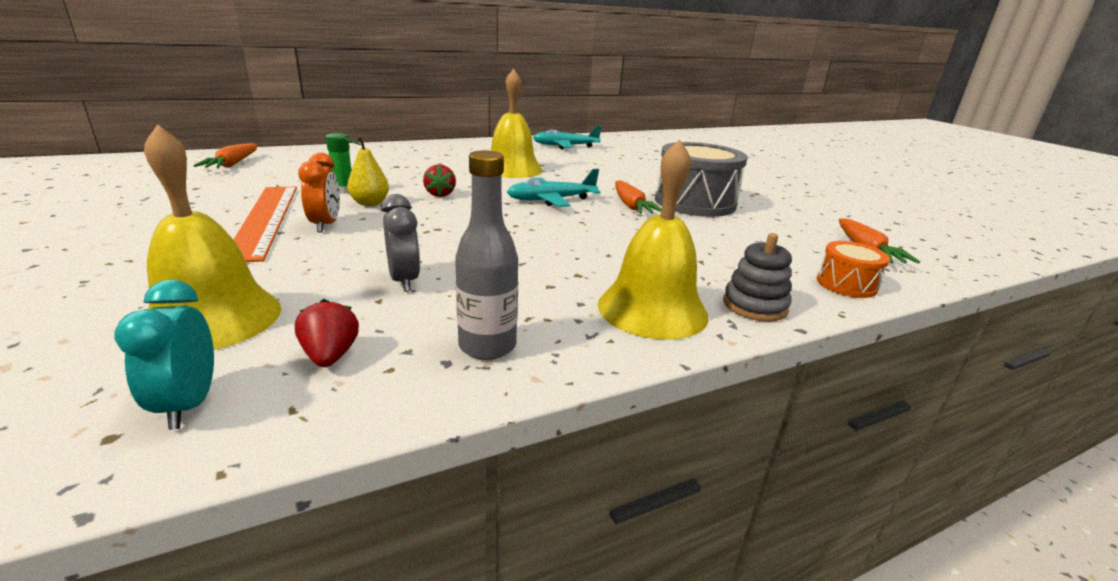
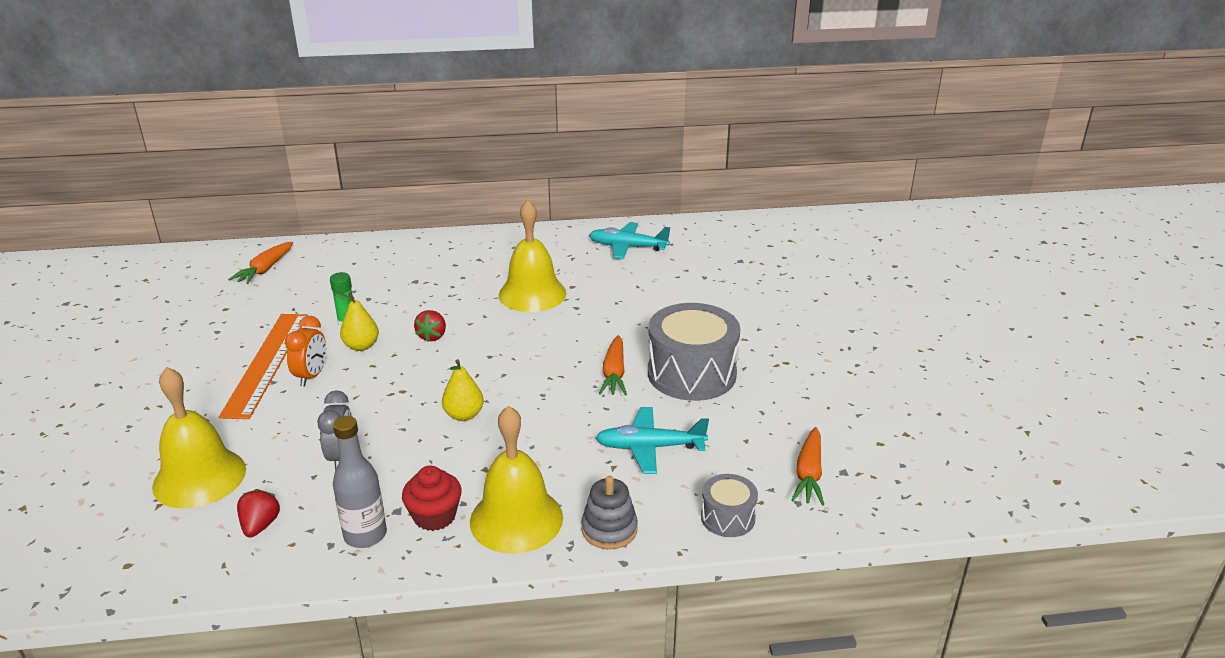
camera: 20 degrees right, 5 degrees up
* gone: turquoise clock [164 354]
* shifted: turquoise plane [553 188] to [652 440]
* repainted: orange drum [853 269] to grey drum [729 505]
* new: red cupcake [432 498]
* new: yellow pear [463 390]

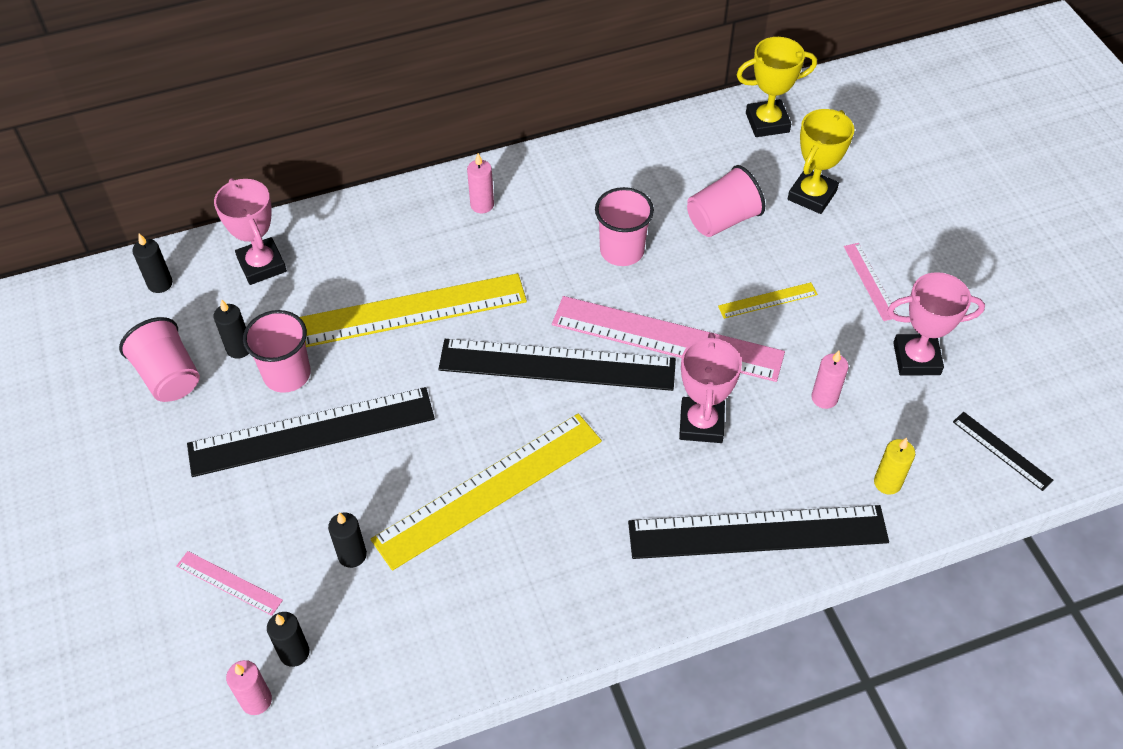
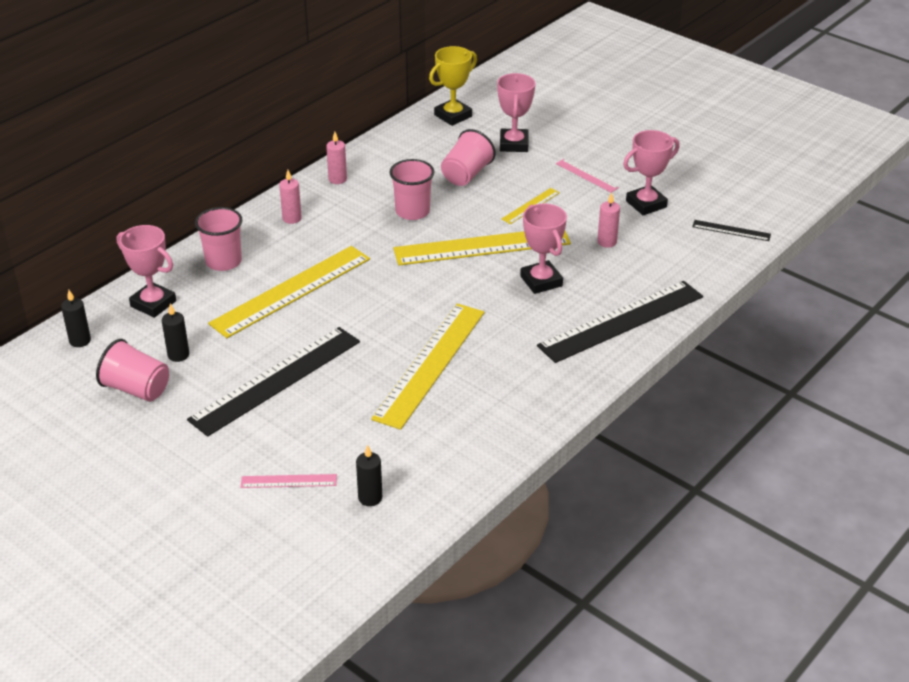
camera: 30 degrees left, 15 degrees down
* shifted: pink candle [249 687] to [336 158]
* shifted: pink cup [277 351] to [218 239]
* gone: black candle [347 540]
* gone: black ruler [557 365]
* repainted: pink ruler [668 339] to yellow ruler [482 248]
* repainted: yellow trophy [821 161] to pink trophy [516 112]
* gone: yellow candle [894 466]

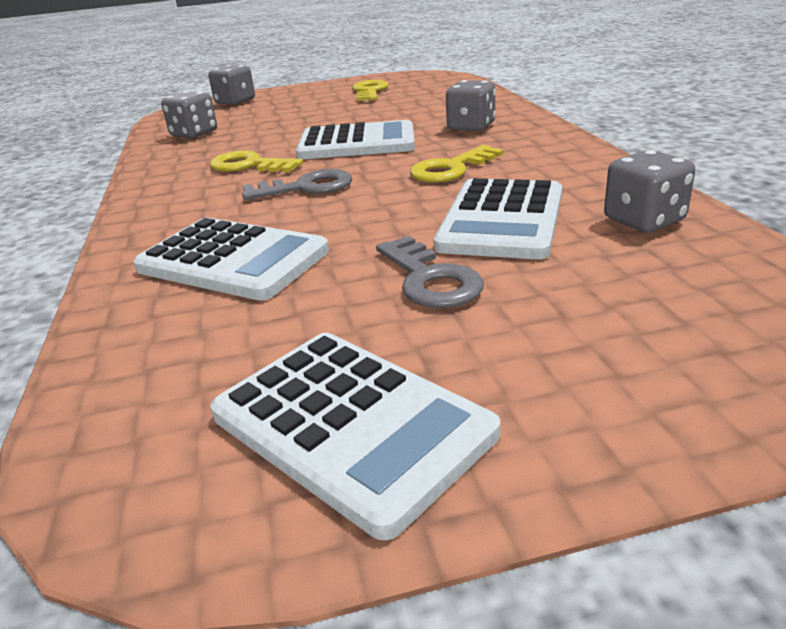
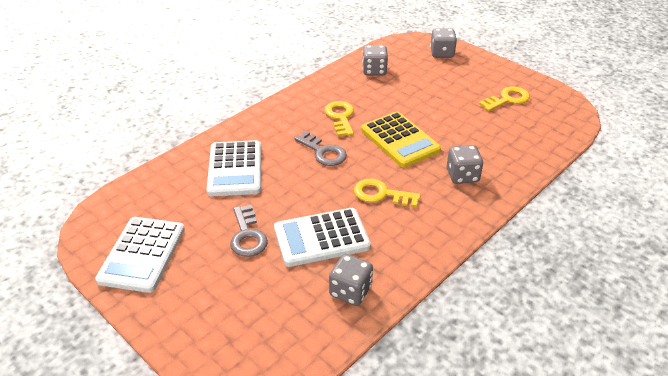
camera: 55 degrees right, 10 degrees up
* repainted: white calculator [355 139] to yellow calculator [401 139]
* rotated: grey key [430 272] = [249 231] 45 degrees counterclockwise

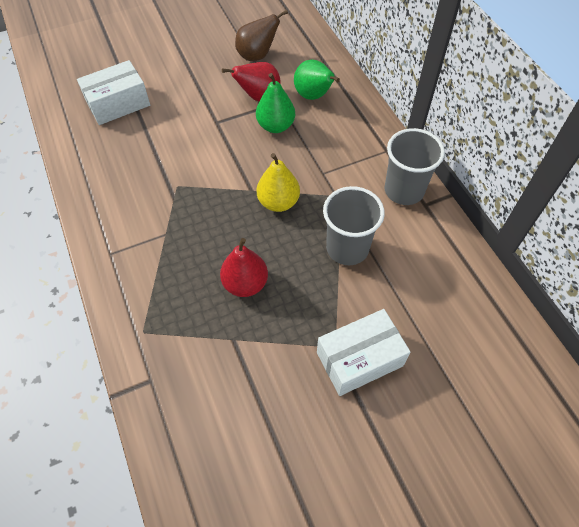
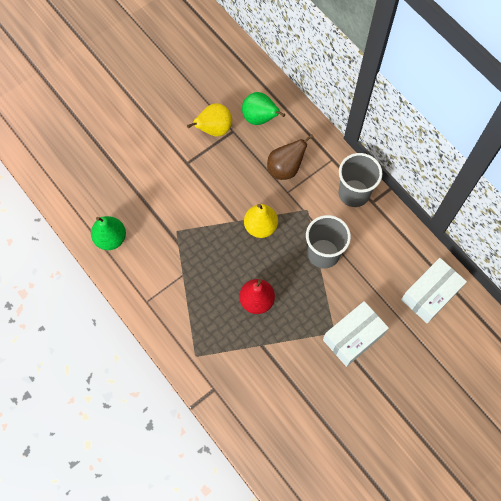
camera: 15 degrees left, 10 degrees up
* shifted: white box [113 92] to [434 290]
* repainted: red pear [251 82] to yellow pear [209 120]
* shifted: brown pear [261 35] to [290 157]
* shifted: green pear [275 103] to [108 233]

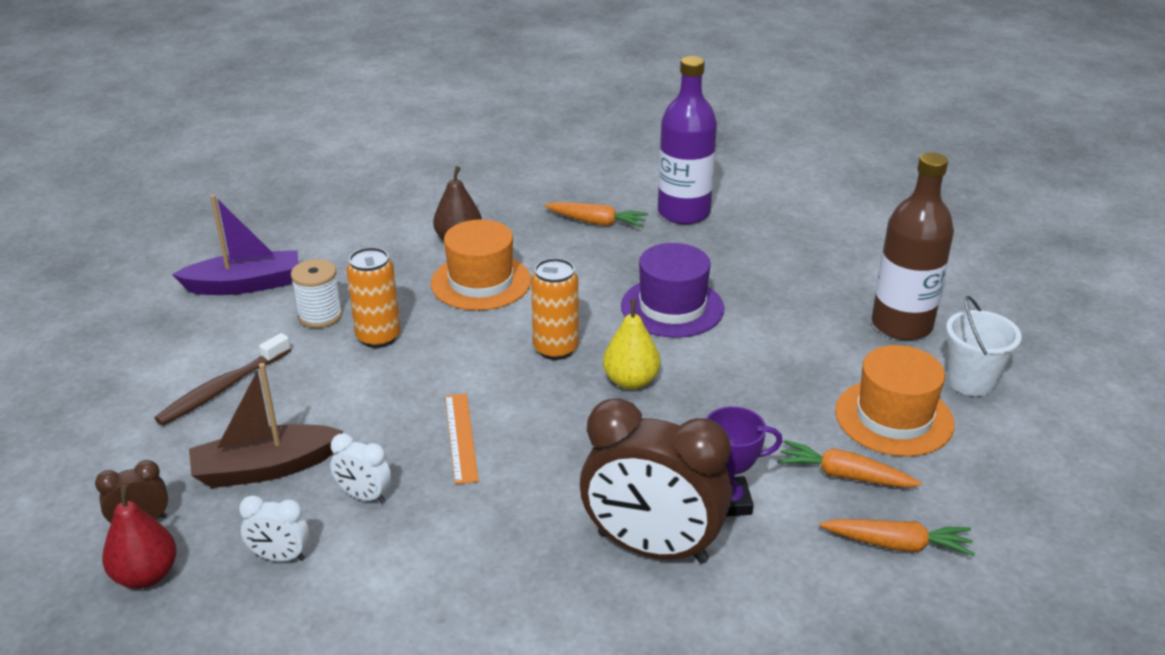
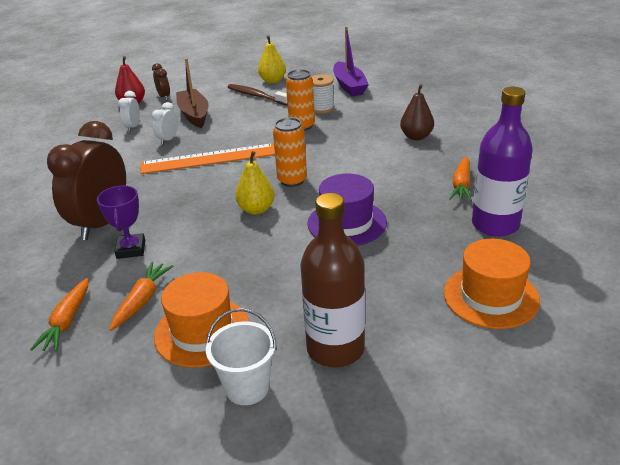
camera: 90 degrees right, 0 degrees up
* shifted: orange hat [481 265] to [492 284]
* scaled: orange ruler [462 439] = [208 158] x1.78
* new: yellow pear [272 59]

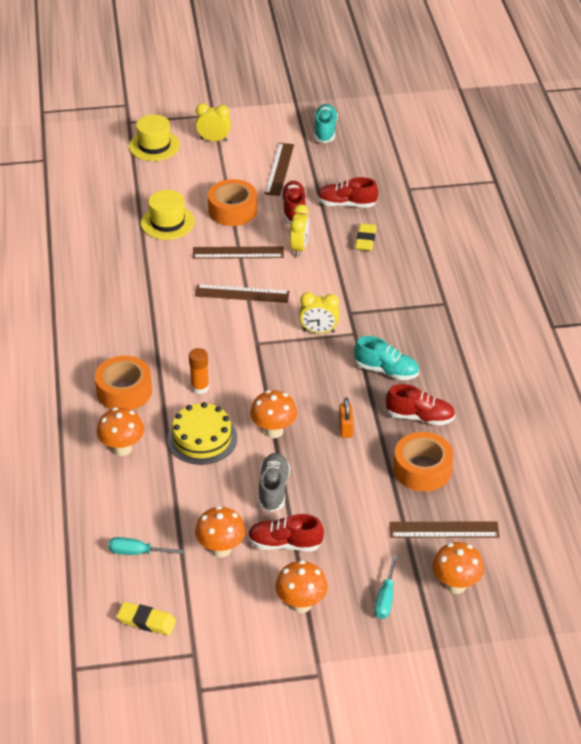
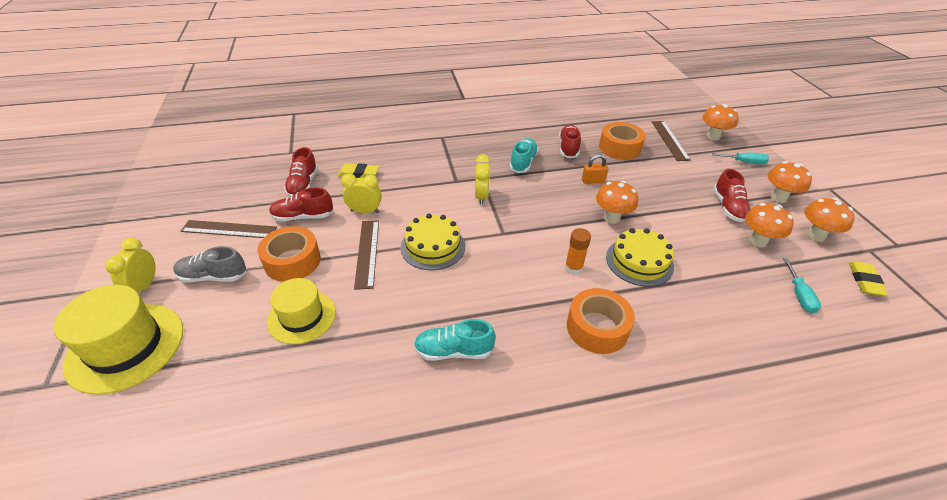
camera: 95 degrees left, 0 degrees up
* shifted: orange mushroom [120 431] to [829 220]
* scaled: yellow hat [154 137] = [118 340] x1.51
* swapped: brown ruler [242 293] to yellow cake [432 242]
* shifted: grey shoe [274 482] to [209 264]
* shifted: turquoise shoe [326 123] to [455 340]

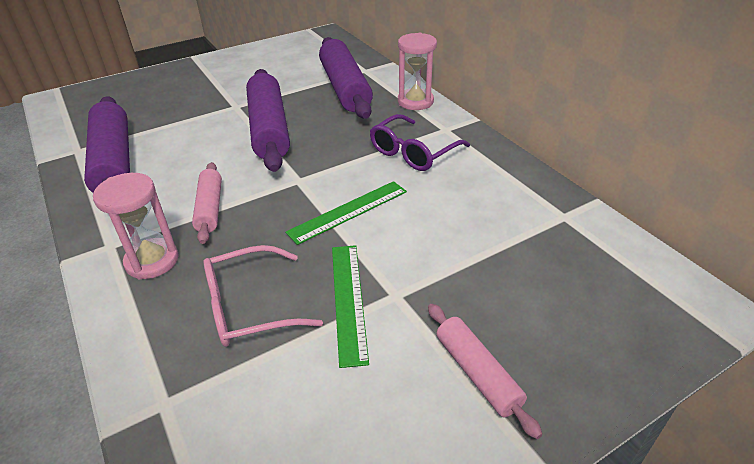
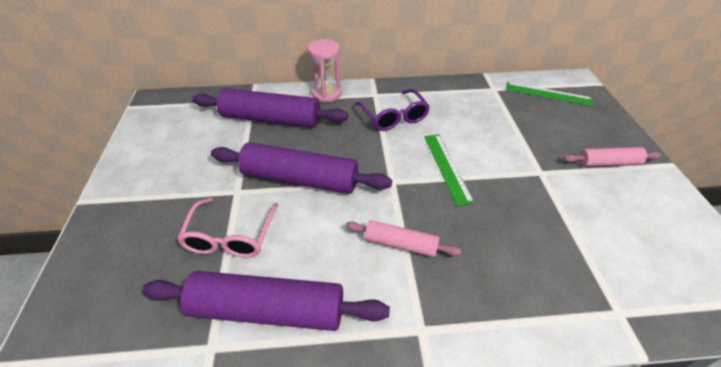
camera: 65 degrees left, 5 degrees up
* gone: pink hourglass [136 226]
* shifted: pink glasses [263 296] to [227 228]
* shifted: green ruler [350 306] to [549 94]

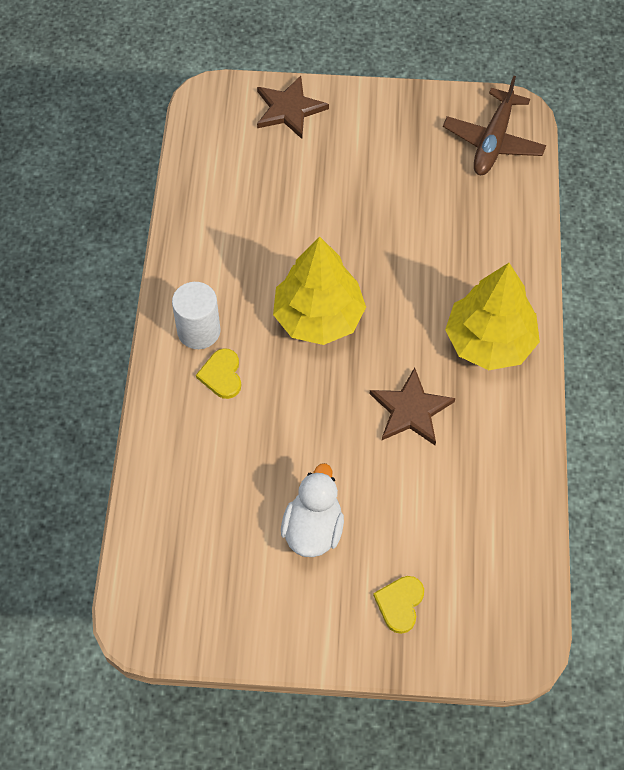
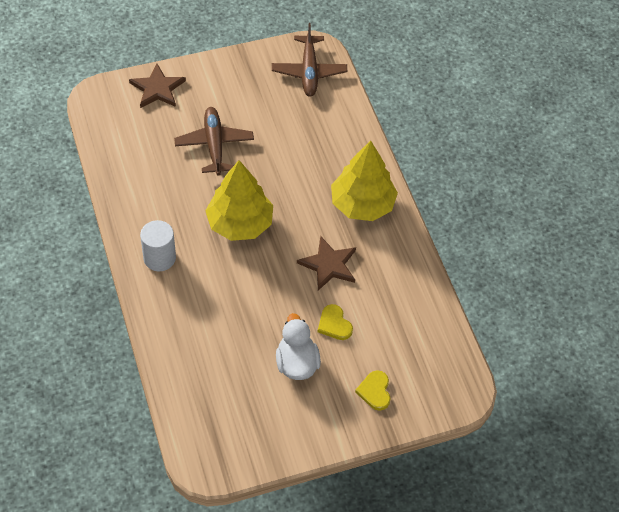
camera: 25 degrees left, 5 degrees down
* shifted: yellow heart [218 373] to [335 322]
* new: brown plane [214 141]

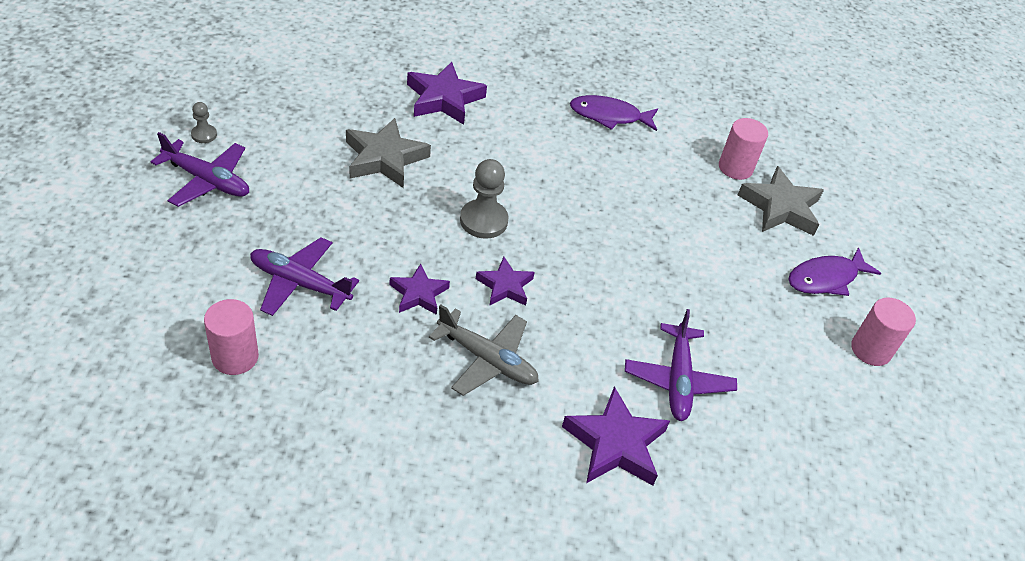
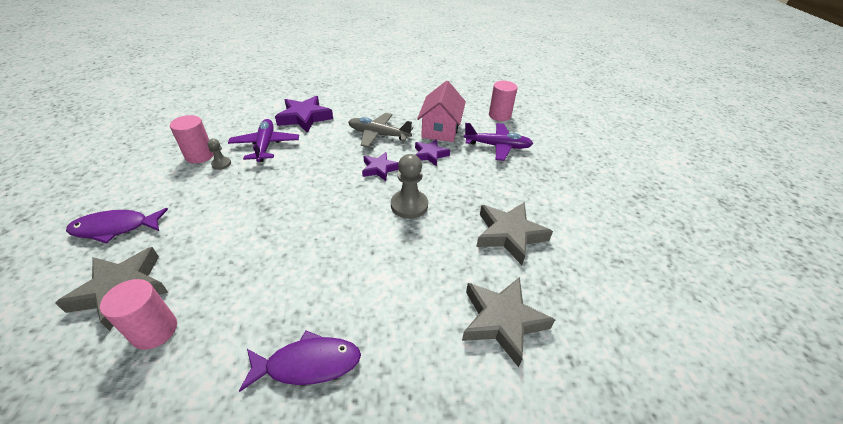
camera: 170 degrees right, 5 degrees down
* gone: purple plane [200 169]
* shifted: grey pawn [204 122] to [219 154]
* repainted: purple star [447 93] to grey star [508 322]
* rotated: purple fish [834 271] = [117 226] 150 degrees counterclockwise
* shifted: pink cylinder [883 332] to [192 139]
* new: pink house [441 111]

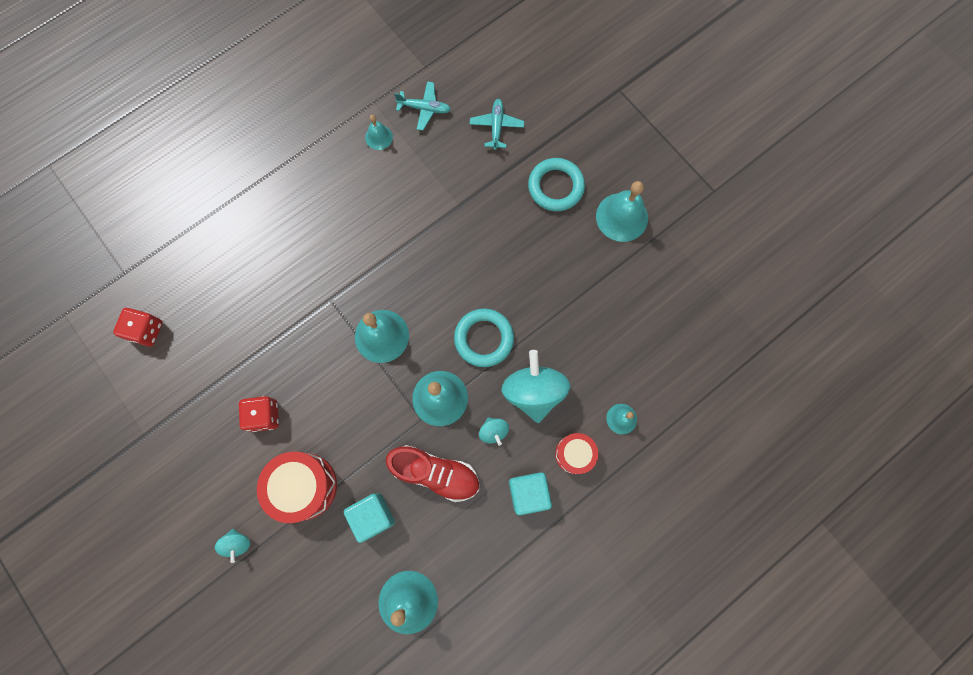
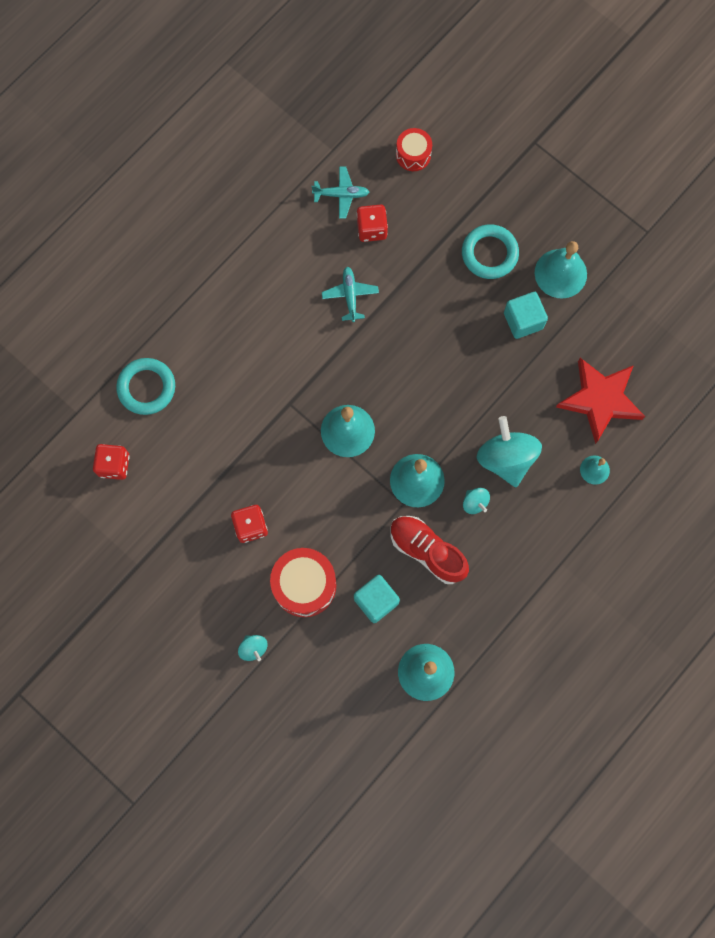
camera: 10 degrees left, 0 degrees up
* gone: turquoise bell [379 132]
* rotated: red shoe [432 473] = [430 550] 150 degrees counterclockwise
* shifted: turquoise ring [484 338] to [145 386]
* shifted: turquoise plane [497 124] to [350 294]
* shifted: turquoise cube [530 493] to [526 315]
* shifted: red drum [576 453] to [414 149]
* new: red dice [372 223]
* new: red star [600 401]

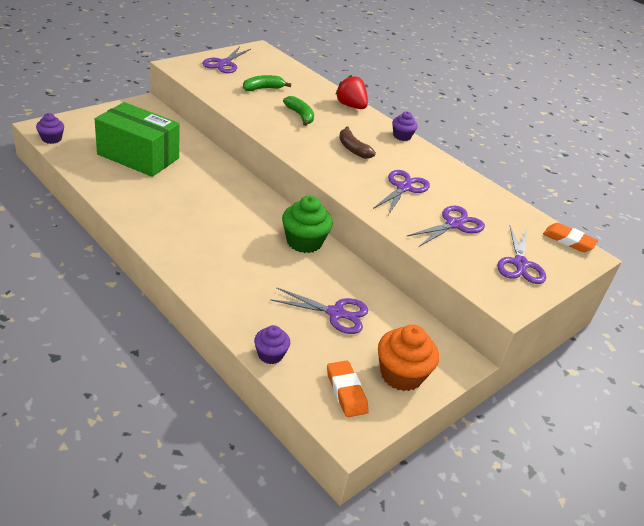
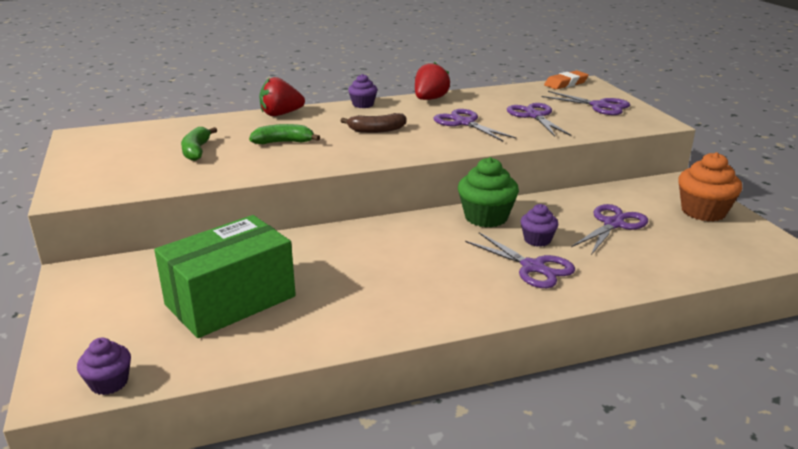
camera: 60 degrees left, 10 degrees down
* shifted: purple scissors [226 59] to [520 260]
* shifted: purple cupcake [272 344] to [539 225]
* gone: orange eraser [348 389]
* new: red strawberry [432 81]

